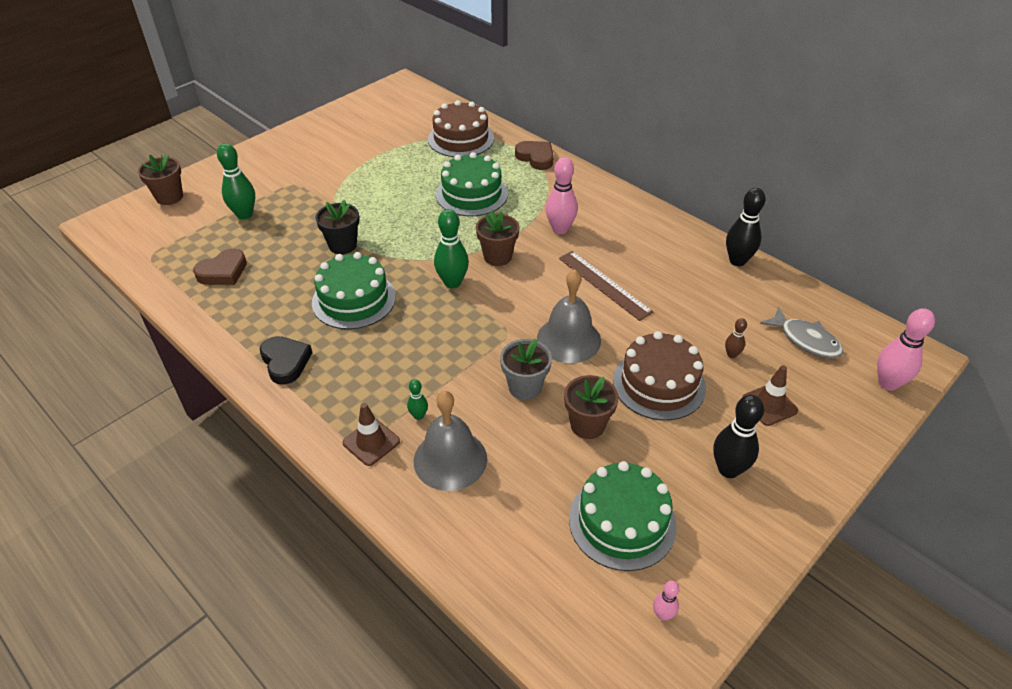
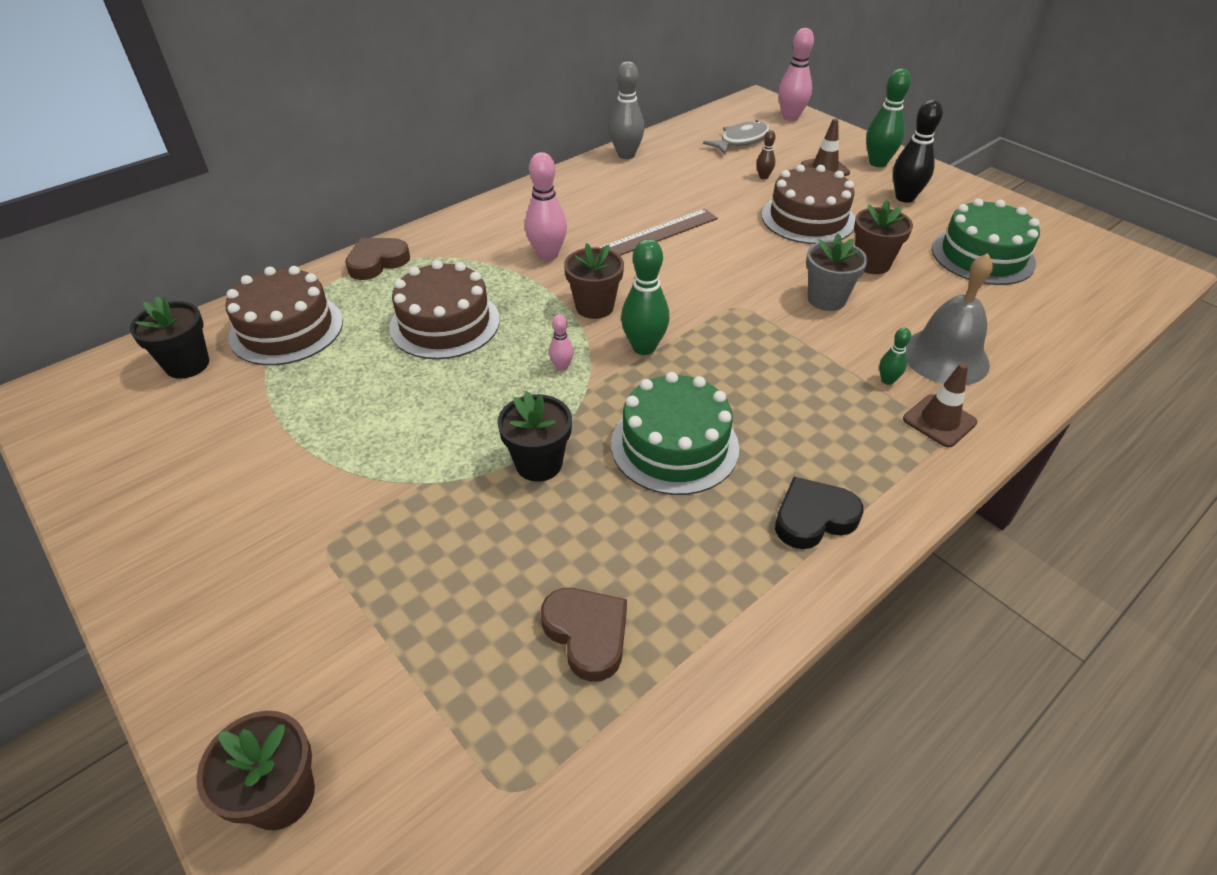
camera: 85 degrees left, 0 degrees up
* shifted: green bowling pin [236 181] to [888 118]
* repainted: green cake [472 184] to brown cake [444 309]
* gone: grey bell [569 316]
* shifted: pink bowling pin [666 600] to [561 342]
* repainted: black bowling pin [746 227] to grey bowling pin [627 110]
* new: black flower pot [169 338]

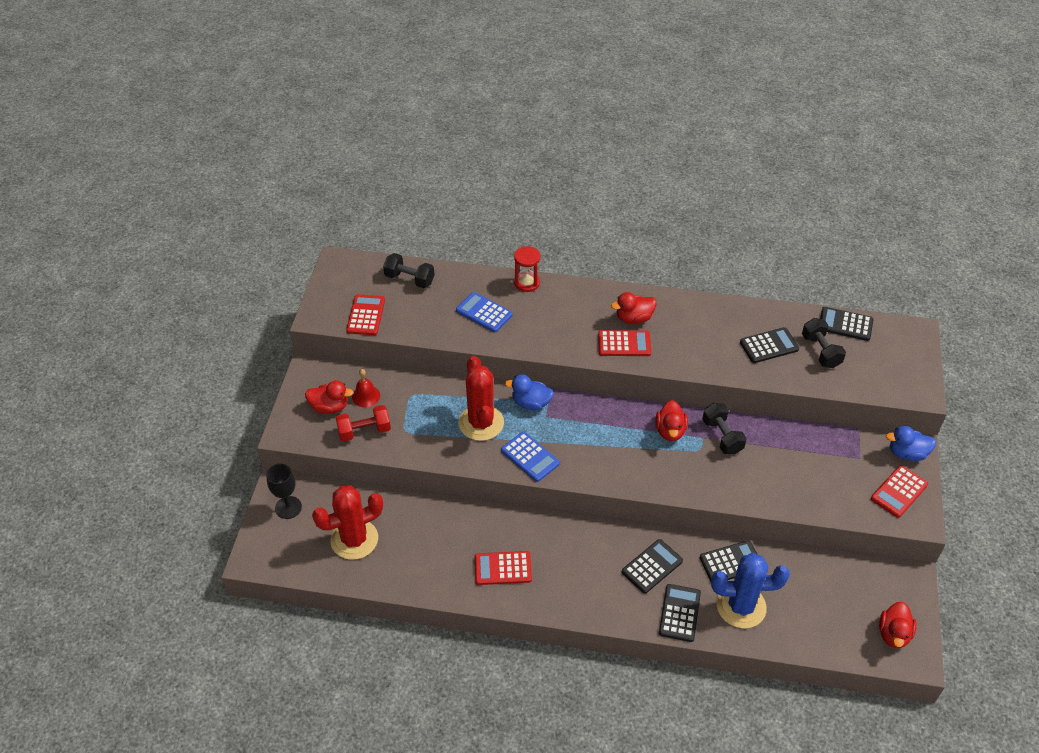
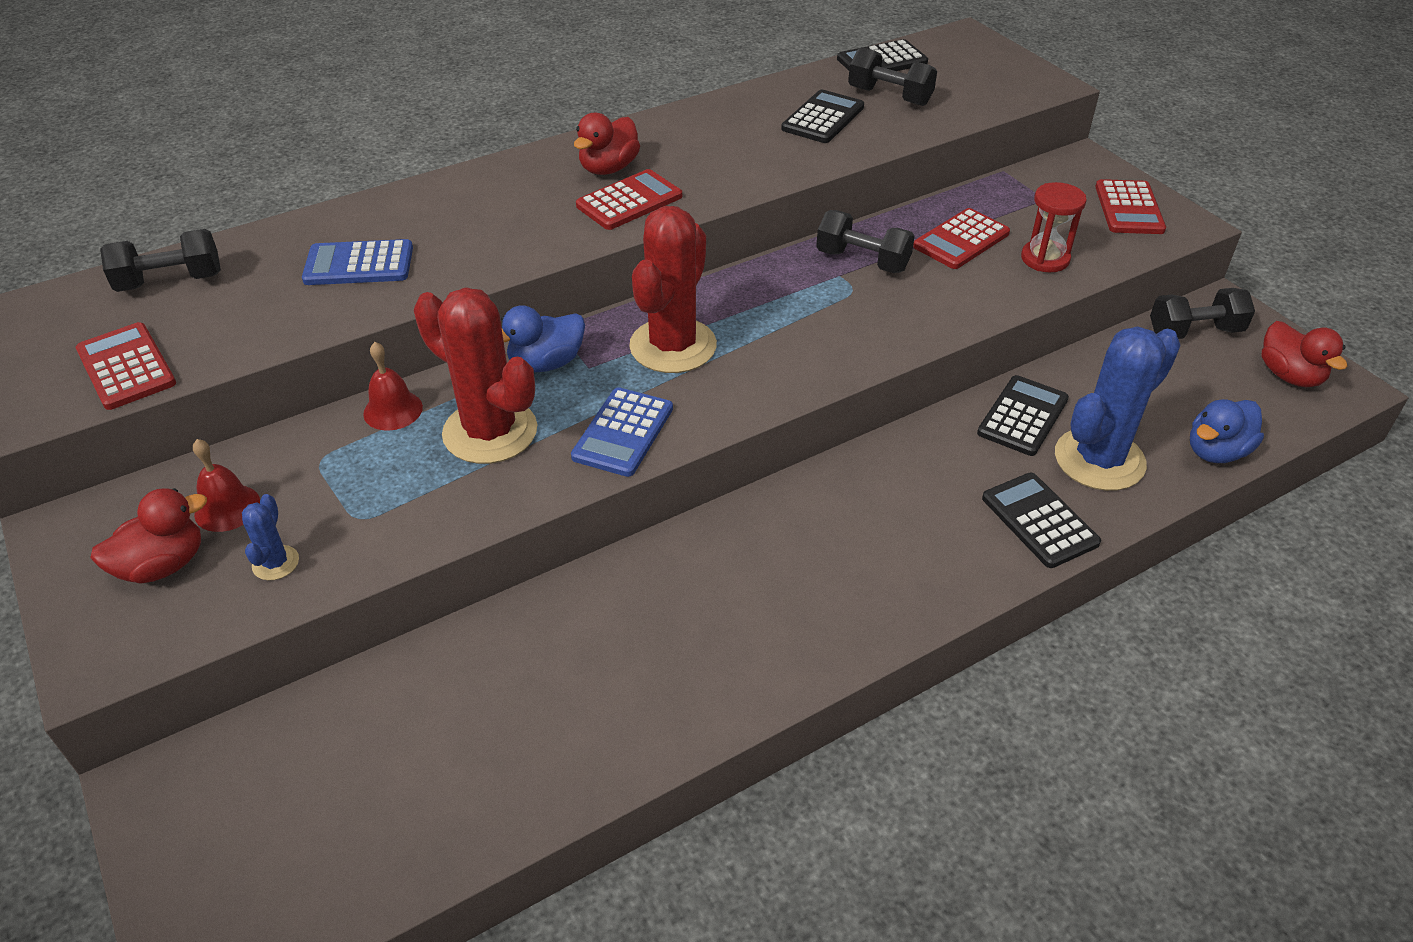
camera: 40 degrees left, 5 degrees down
* gone: black goblet [284 491]
* shifted: red cactus [347 522] to [673 289]
* swapped: red dumbbell [363 423] to blue cactus [270 537]
* shifted: red calculator [503 568] to [961 238]
* rotated: blue calculator [530 457] = [622 432] 105 degrees clockwise
* shifted: red hourglass [527 269] to [1054 227]
* gone: black calculator [652 566]
* gone: red duck [671 420]
* shifted: blue duck [911 443] to [1227 431]
* new: red bell [393 386]
* new: black dumbbell [1202 313]

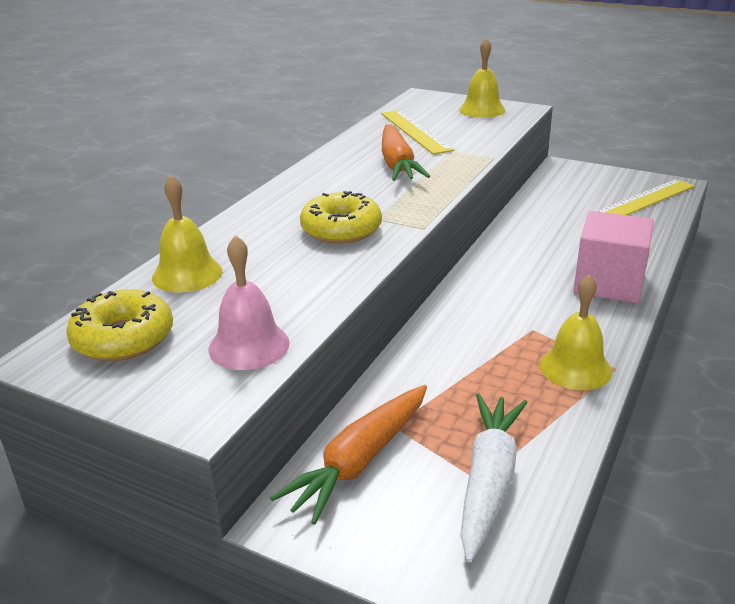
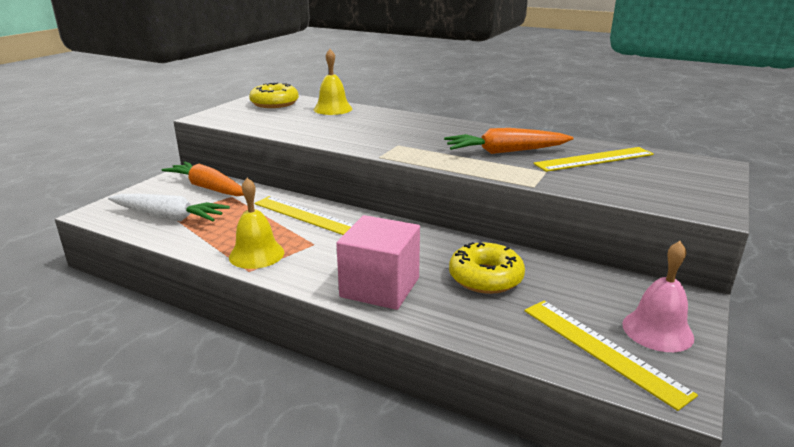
camera: 90 degrees right, 5 degrees down
* shifted: pink bell [249 302] to [658 296]
* shifted: yellow donut [341 217] to [487 268]
* gone: yellow bell [482 78]
* new: yellow ruler [304 215]

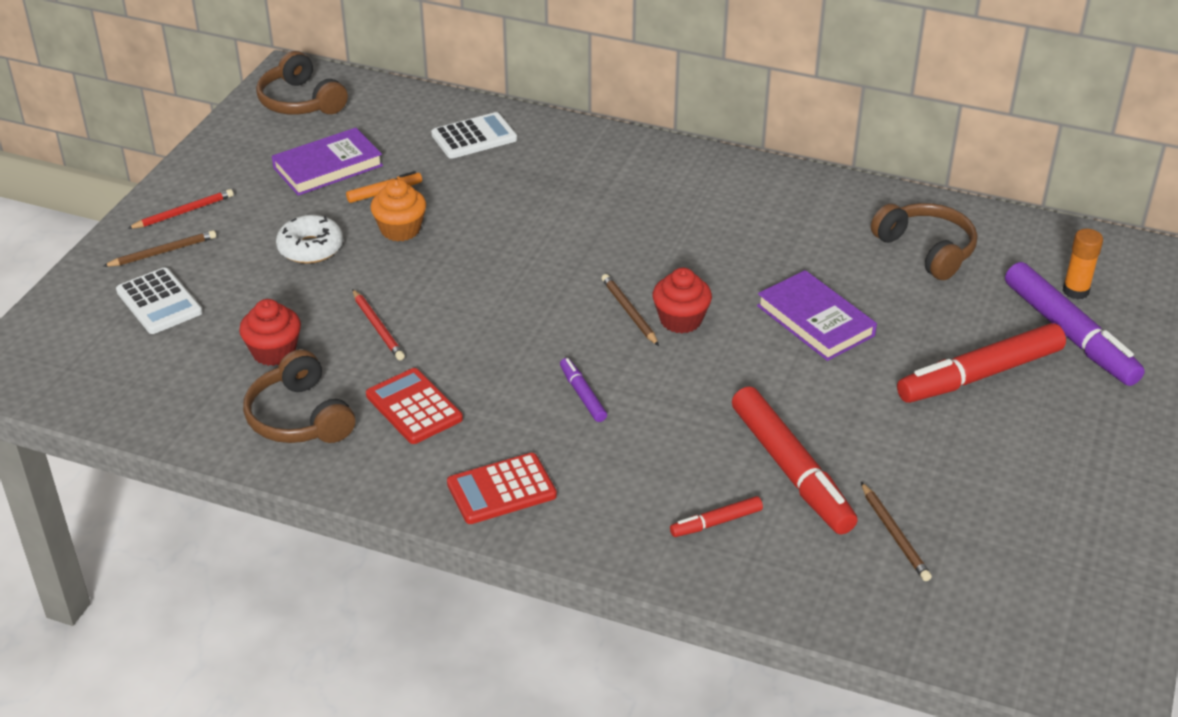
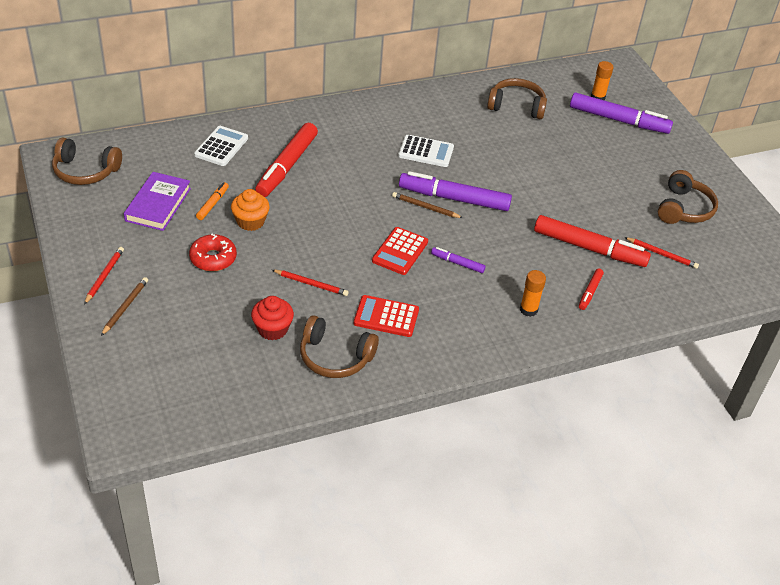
camera: 45 degrees left, 5 degrees up
* shifted: white calculator [159 300] to [426 151]
* repainted: white donut [309 239] to red donut [213 252]
* shifted: red calculator [502 488] to [400 251]
* swapped: red cupcake [682 300] to purple marker [455 191]
* gone: purple book [817 315]
* repainted: brown pencil [896 531] to red pencil [661 253]
* shifted: red marker [981 363] to [286 160]
* new: orange glue stick [533 293]
* new: brown headphones [688 197]

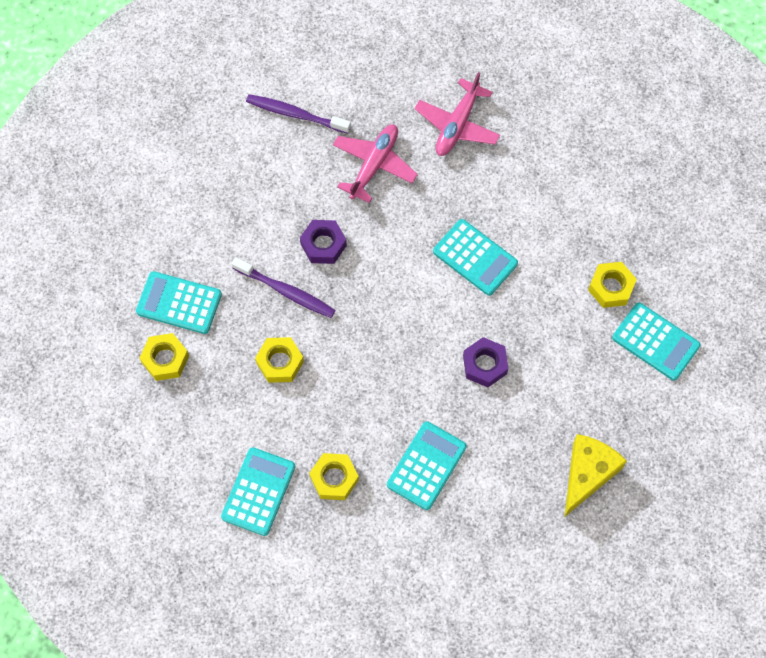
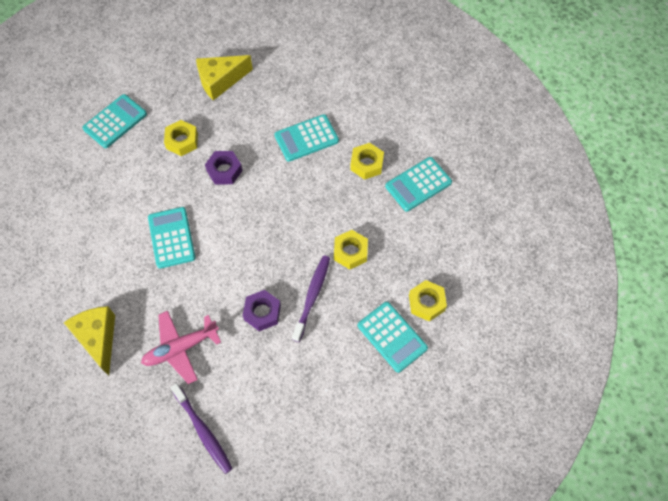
camera: 145 degrees left, 5 degrees down
* rotated: purple toothbrush [284 287] = [311 299] 45 degrees clockwise
* swapped: pink plane [457 114] to yellow cheese [89 341]
* shifted: yellow nut [612 285] to [181 138]
* rotated: turquoise calculator [656 341] = [114 121] 60 degrees clockwise

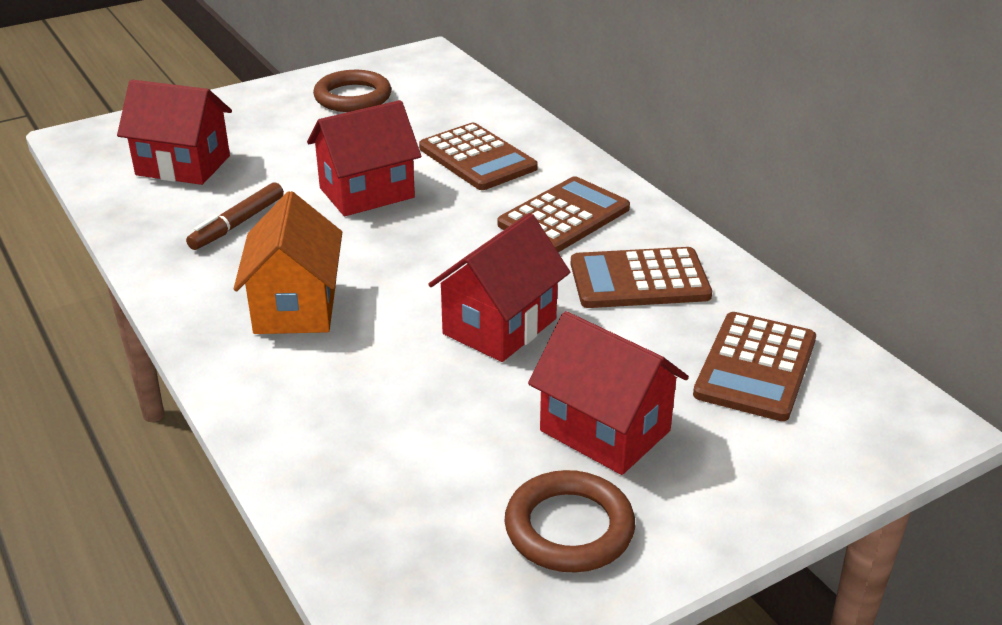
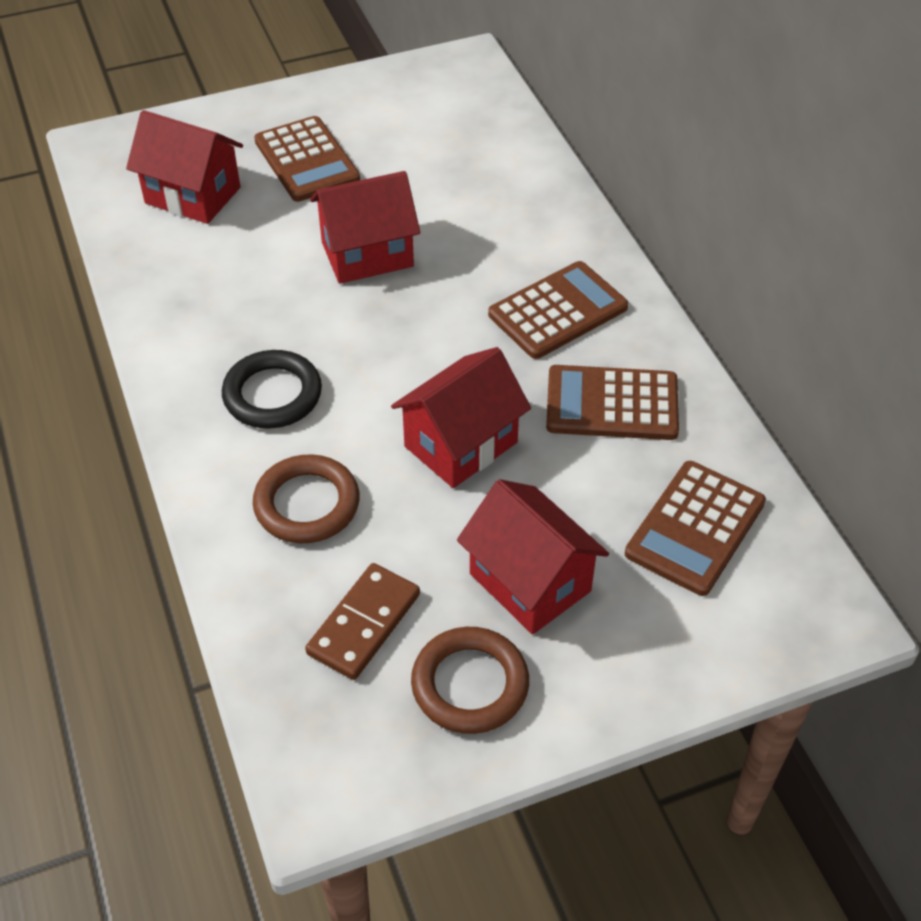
camera: 10 degrees right, 15 degrees up
* gone: brown marker [235 216]
* swapped: orange house [287 262] to black ring [272 389]
* shifted: brown ring [352 91] to [306 498]
* shifted: brown calculator [478 156] to [307 159]
* new: brown domino [362 621]

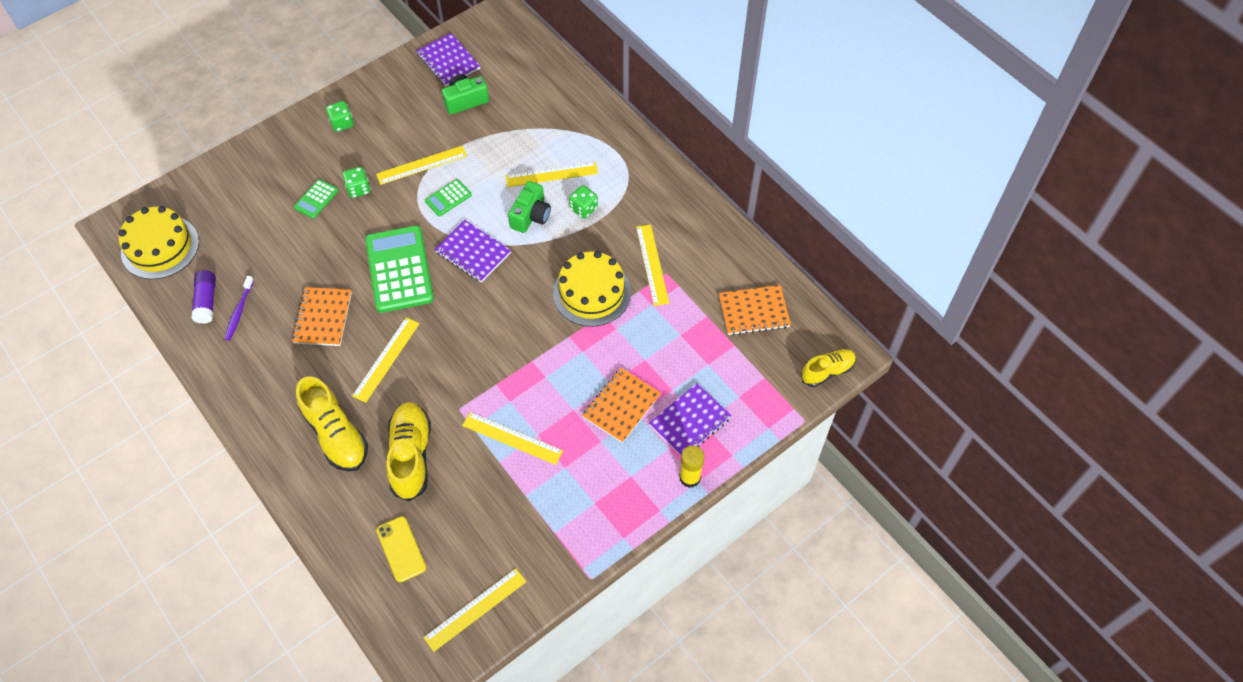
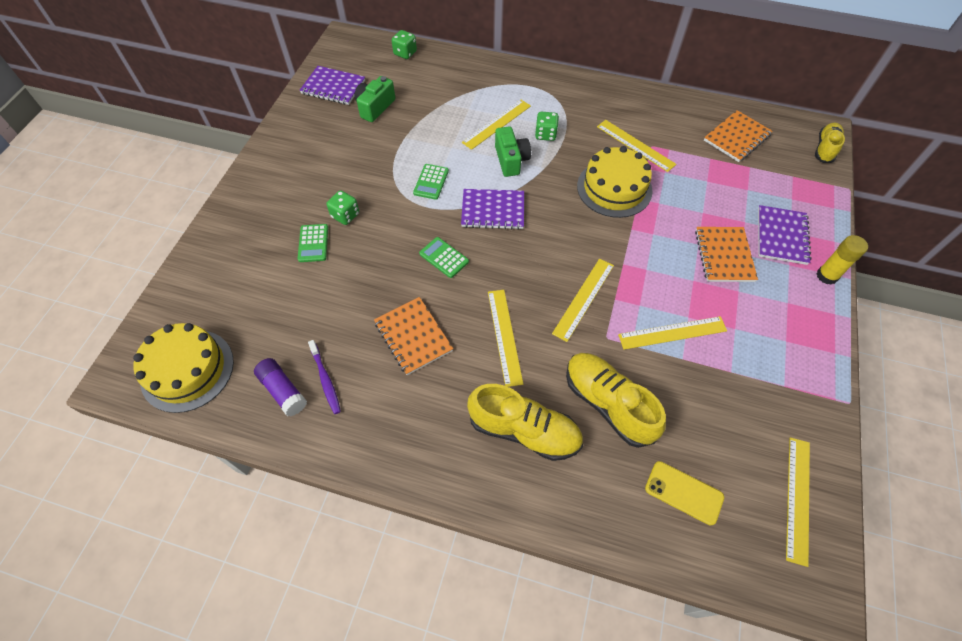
camera: 35 degrees left, 0 degrees up
* shifted: green dice [340 116] to [404 44]
* scaled: green calculator [399 269] = [444 257] x0.47
* shifted: yellow ruler [421 165] to [583 300]

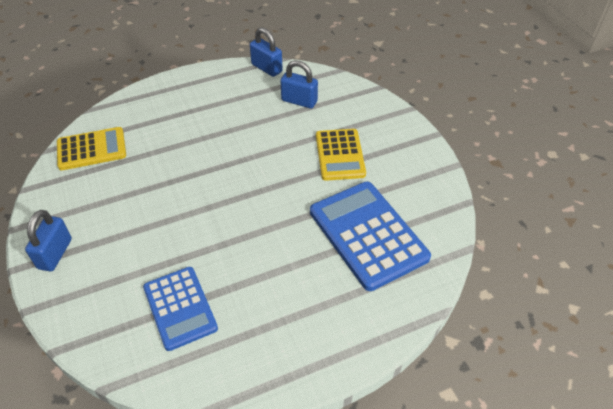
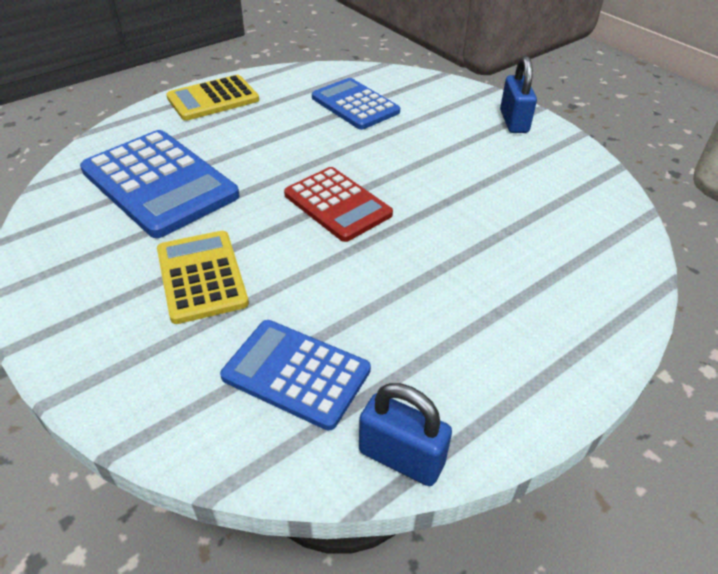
camera: 165 degrees right, 5 degrees down
* shifted: yellow calculator [91 148] to [212 98]
* swapped: blue padlock [299 84] to blue calculator [295 375]
* new: red calculator [338 204]

